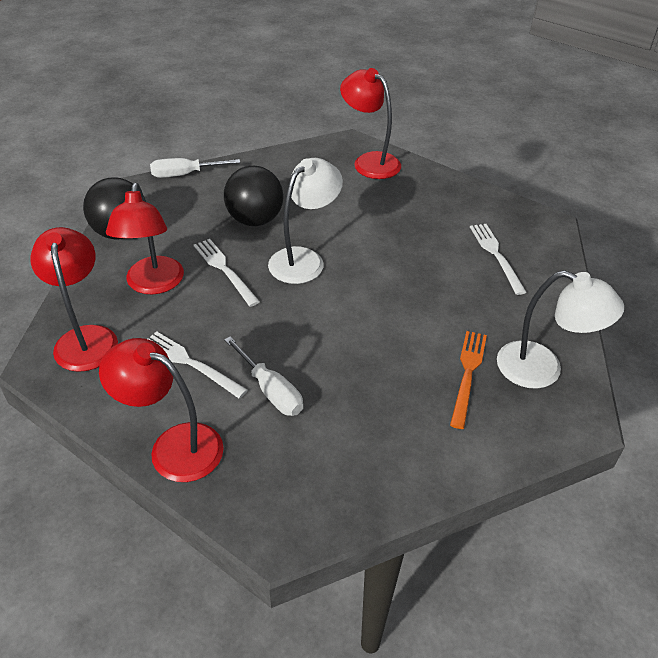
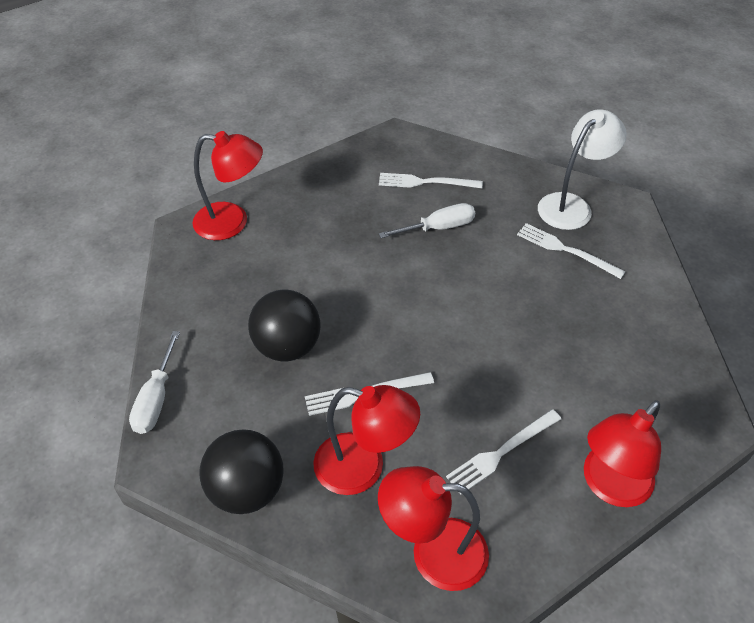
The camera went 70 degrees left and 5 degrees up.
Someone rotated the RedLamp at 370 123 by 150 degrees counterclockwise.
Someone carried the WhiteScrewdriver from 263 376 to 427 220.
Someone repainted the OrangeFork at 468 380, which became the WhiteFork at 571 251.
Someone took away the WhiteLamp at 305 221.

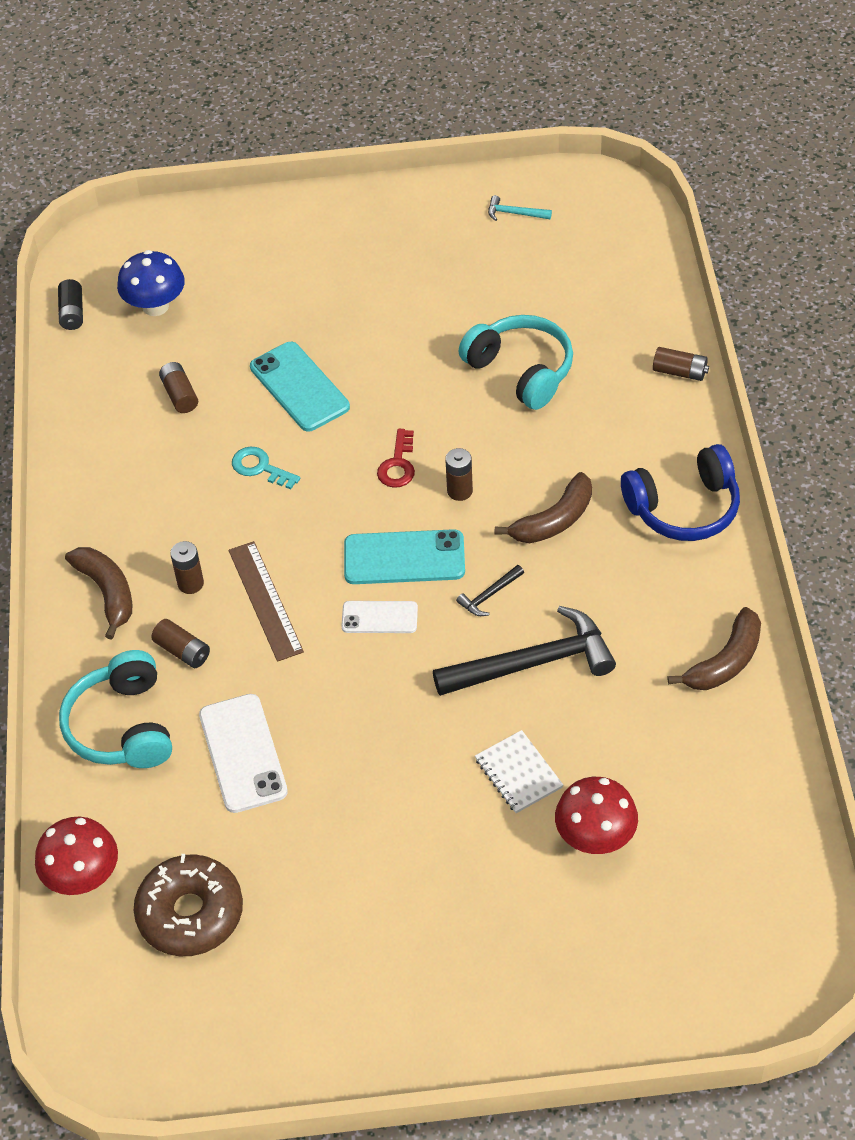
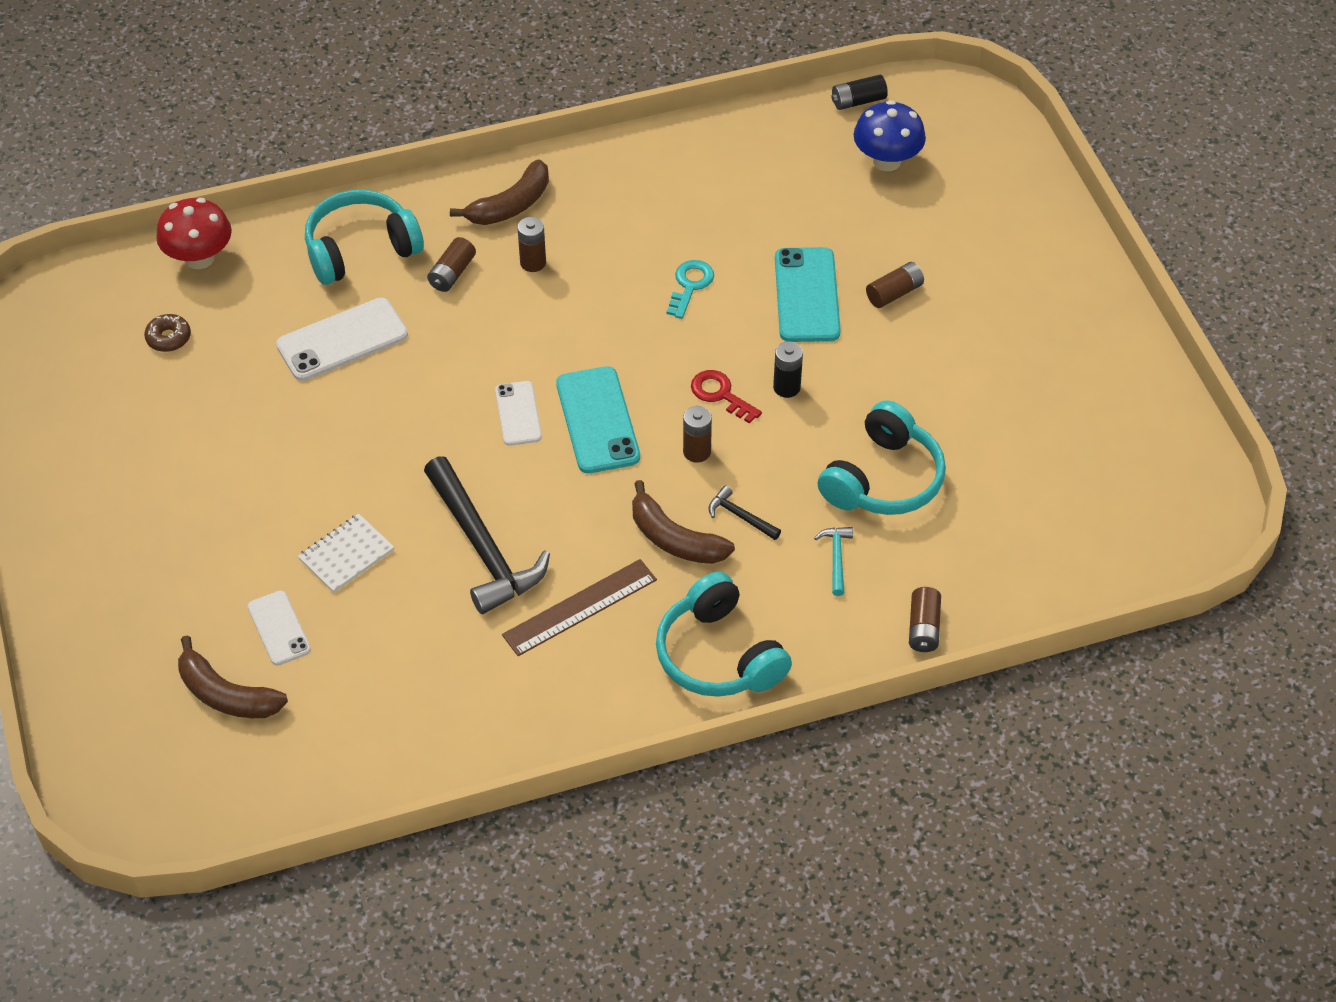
The camera went 75 degrees right and 0 degrees up.
Someone scaled the BrownDonut at 188 905 by 0.46.
Someone carried the BrownBanana from 714 648 to 233 676.
Someone swapped the RedMushroom at 596 815 for the WhitePhone at 279 628.
Someone carried the BrownRuler from 266 601 to 579 607.
Someone repainted the BlueHeadphones at 680 492, which became the TurquoiseHeadphones at 724 634.
Someone rotated the RedKey at 396 458 by 45 degrees clockwise.
Someone carried the BlackHammer from 490 590 to 744 512.
Someone put down the BlackBattery at 788 369.
Someone rotated the TurquoisePhone at 300 386 by 45 degrees counterclockwise.
Someone carried the TurquoiseHammer from 520 208 to 833 561.
Someone carried the BrownBattery from 178 387 to 895 285.

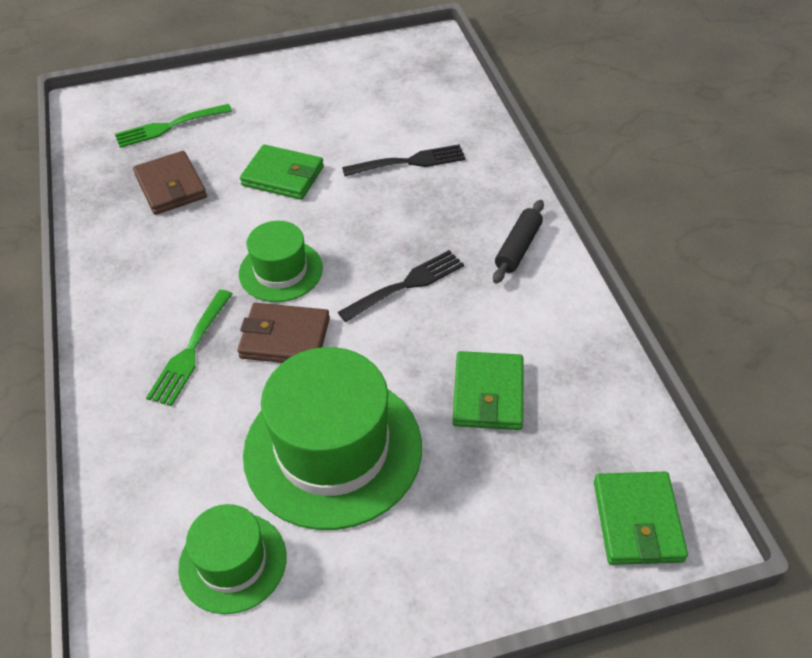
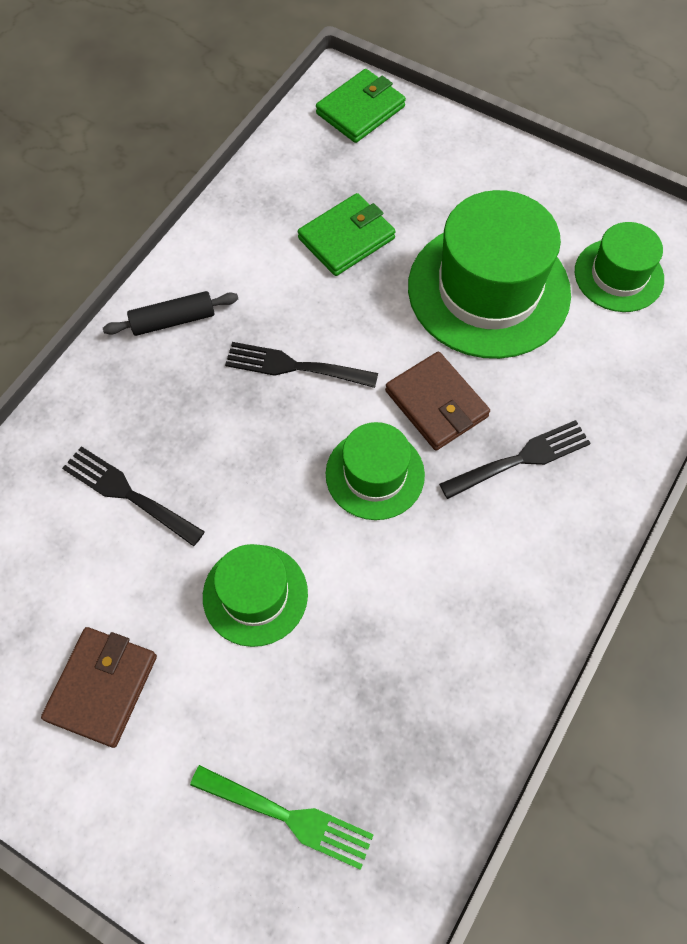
The camera went 135 degrees left and 15 degrees up.
Someone carried the BrownWallet from 170 183 to 99 687.
Someone swapped the GreenWallet at 282 172 for the GreenHat at 255 595.
Someone repainted the GreenFork at 189 348, which became the BlackFork at 515 459.

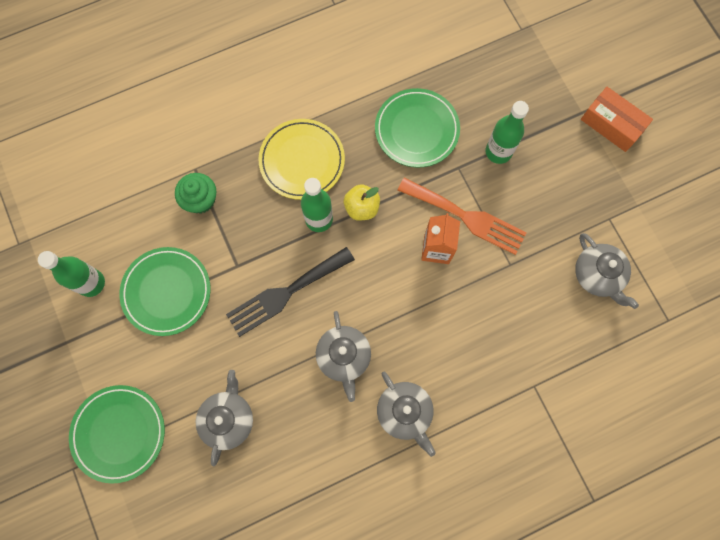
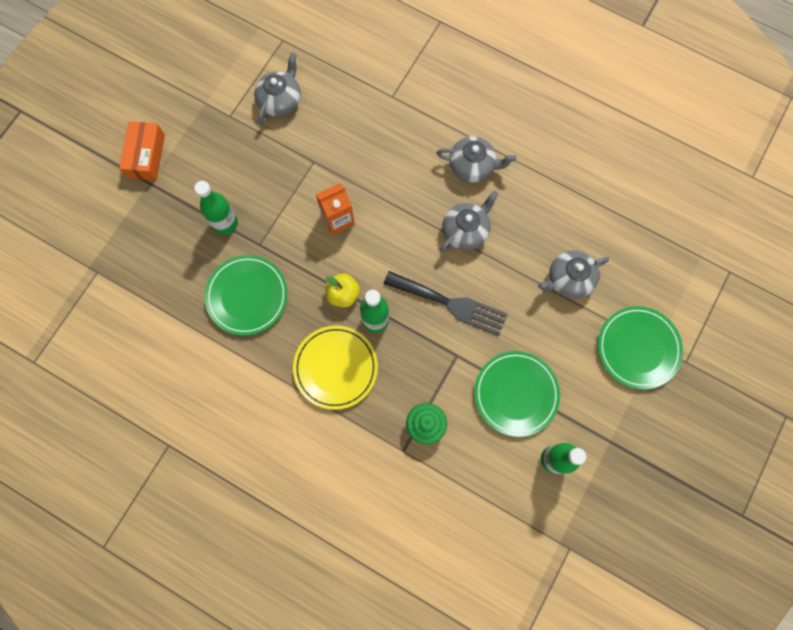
The camera went 125 degrees left and 0 degrees up.
Someone rotated the GreyTeapot at 406 414 by 75 degrees clockwise.
Someone took away the OrangeFork at 462 216.

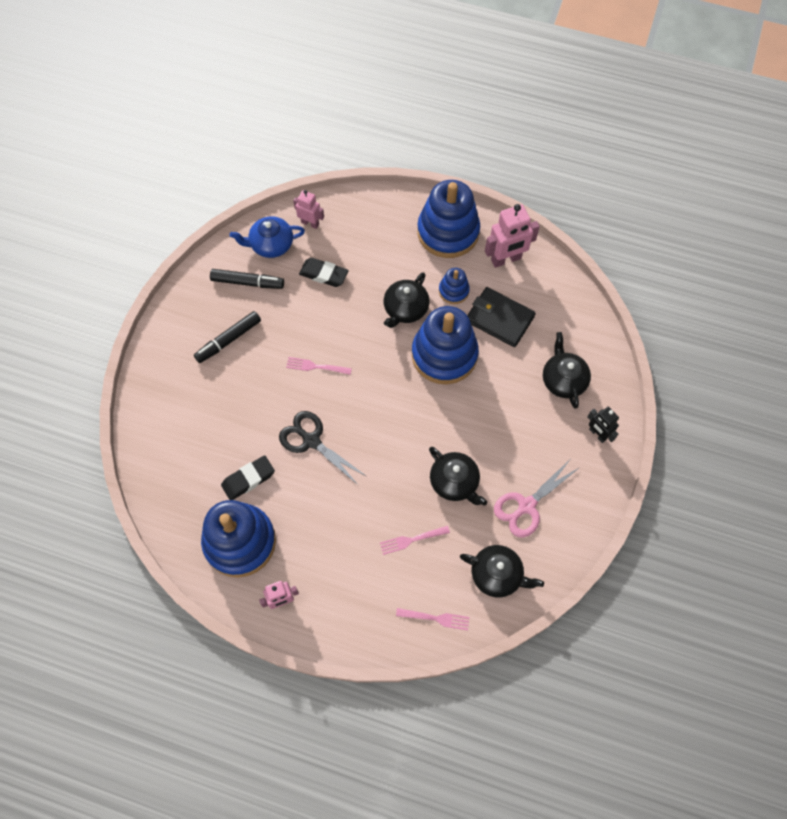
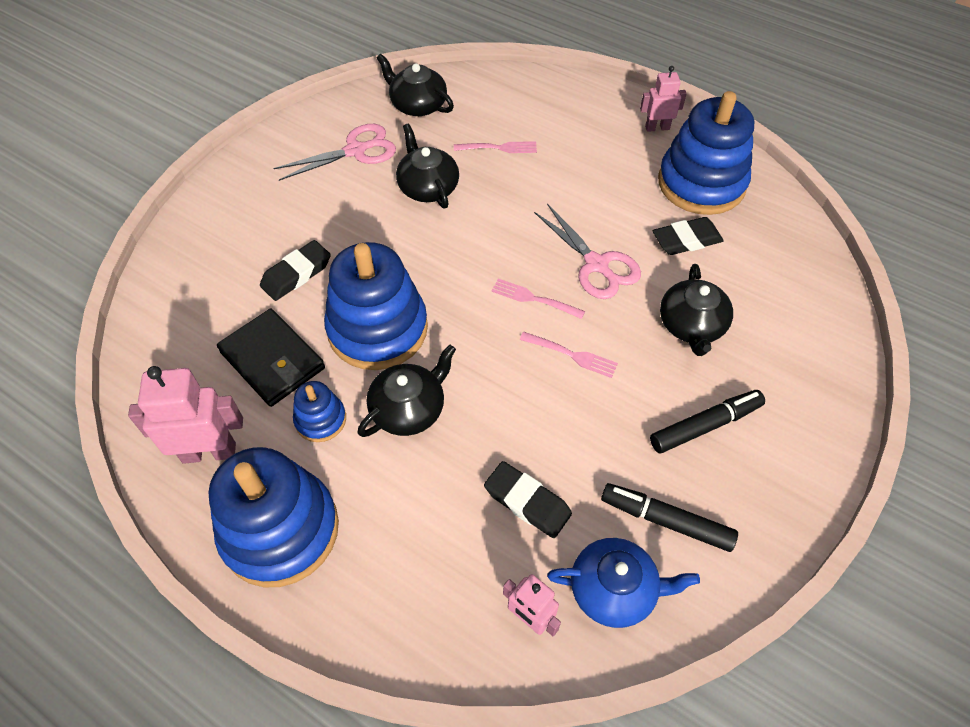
The camera went 165 degrees left and 10 degrees down.
Someone put down the BlackEraser at 295 270.
Someone carried the PinkFork from 433 619 to 538 299.
Someone repainted the BlackScissors at 322 448, which became the PinkScissors at 587 251.
Someone carried the BlackTeapot from 567 370 to 696 310.
Someone took away the BlackRobot at 603 425.

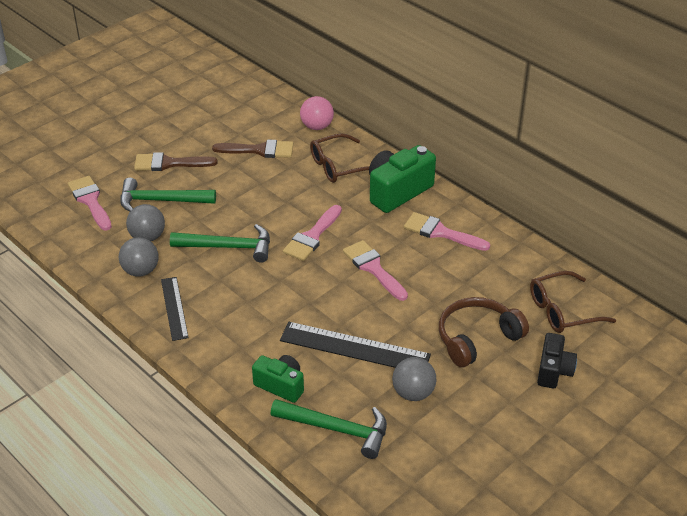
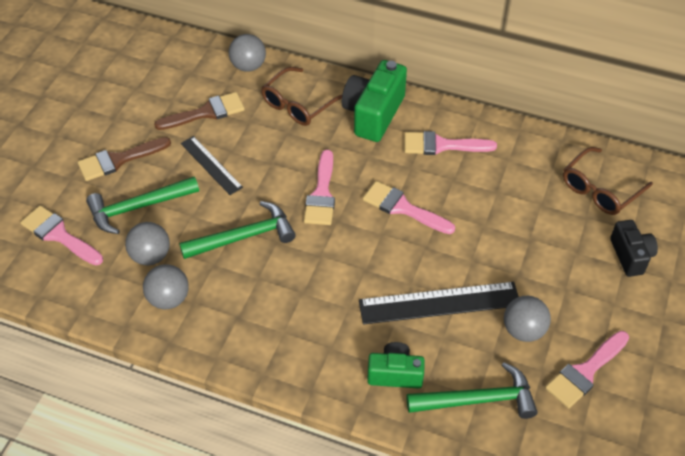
The camera went 25 degrees left and 10 degrees up.
Someone carried the BlackRuler from 175 309 to 212 165.
Someone repainted the PinkBall at 317 113, which became the GreyBall at 247 53.
Someone put down the PinkBrush at 587 369.
Someone took away the BrownHeadphones at 484 332.

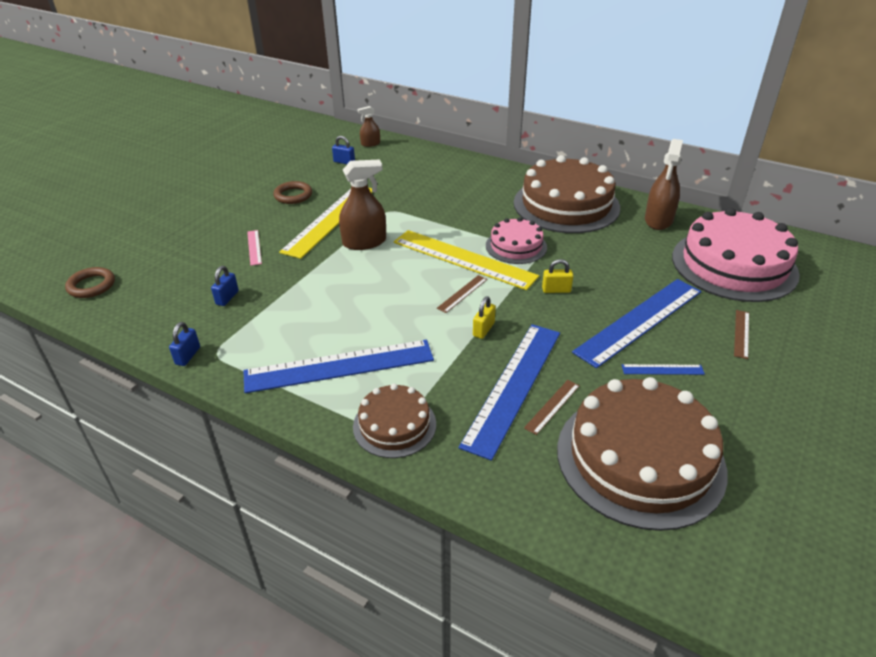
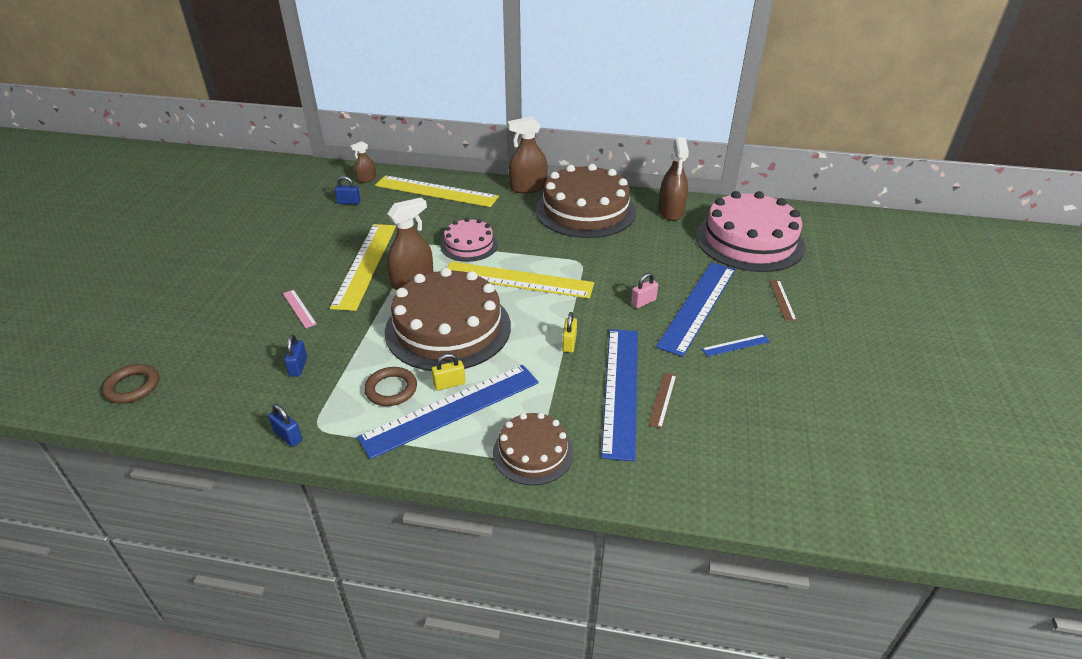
The camera went 20 degrees left and 0 degrees up.
Someone rotated the BluePadlock at 184 344 by 45 degrees counterclockwise.
Someone carried the BrownRing from 292 192 to 390 386.
Someone put down the YellowRuler at 437 191.
Someone carried the BrownCake from 642 454 to 448 319.
Someone carried the YellowPadlock from 557 276 to 448 372.
Someone carried the PinkCake from 516 240 to 469 240.
Someone put down the BrownSprayBottle at 527 154.
Someone put down the PinkPadlock at 644 291.
Someone took away the BrownRuler at 462 294.

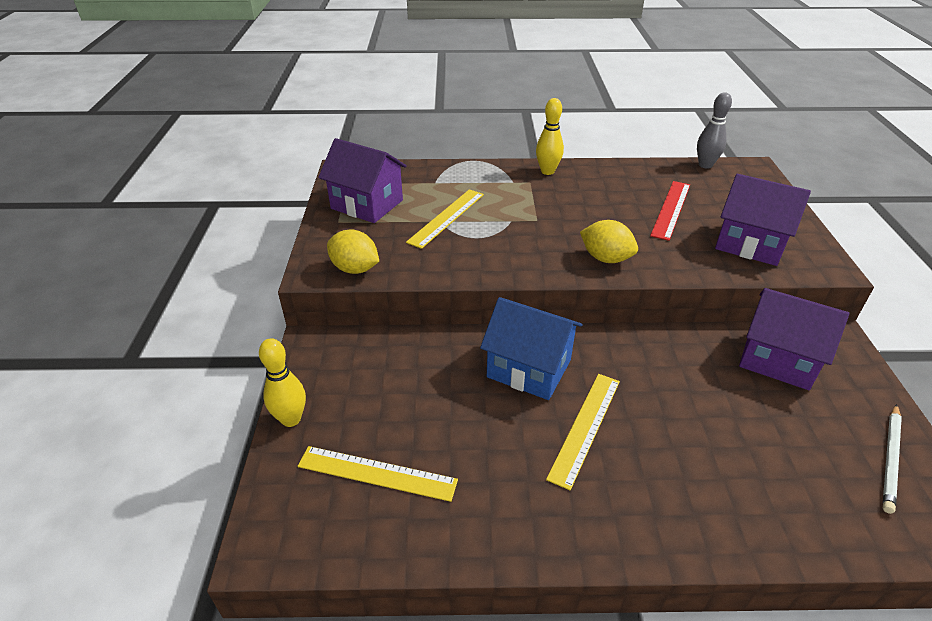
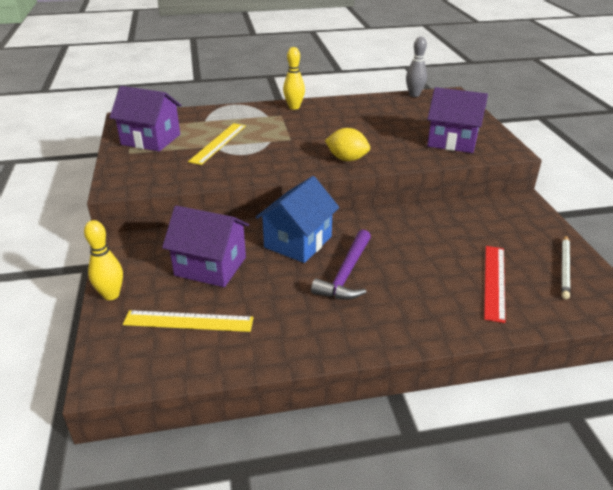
The camera went 10 degrees left and 5 degrees down.
Someone carried the PurpleHouse from 794 339 to 205 246.
Someone rotated the BlueHouse at 531 348 by 75 degrees counterclockwise.
Someone swapped the YellowRuler at 583 432 for the PurpleHammer at 341 264.
Someone carried the RedRuler from 670 211 to 495 284.
Someone took away the YellowLemon at 353 251.

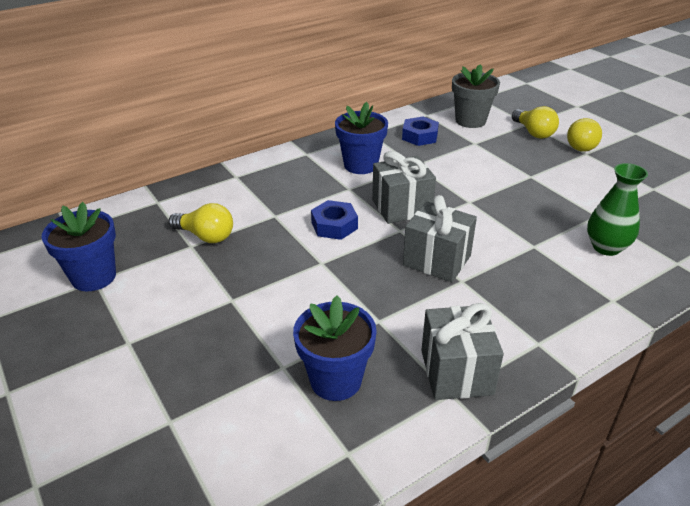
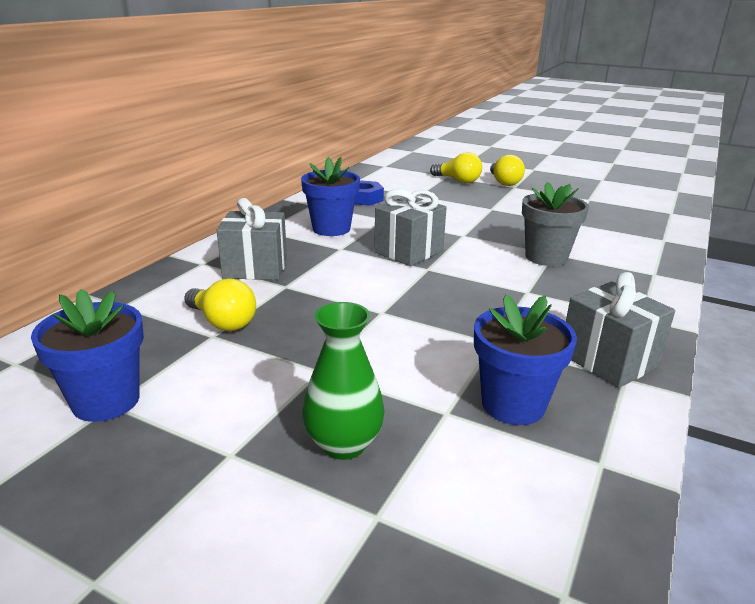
The camera went 30 degrees left and 10 degrees down.
Someone rotated the YellowLightBulb at 201 223 by 45 degrees clockwise.
Someone carried the GreyGift from 440 238 to 252 239.
Someone carried the GreenVase from 617 209 to 343 381.
Someone carried the GreyFlowerPot from 476 96 to 555 224.
Someone took away the BlueNut at 334 220.

